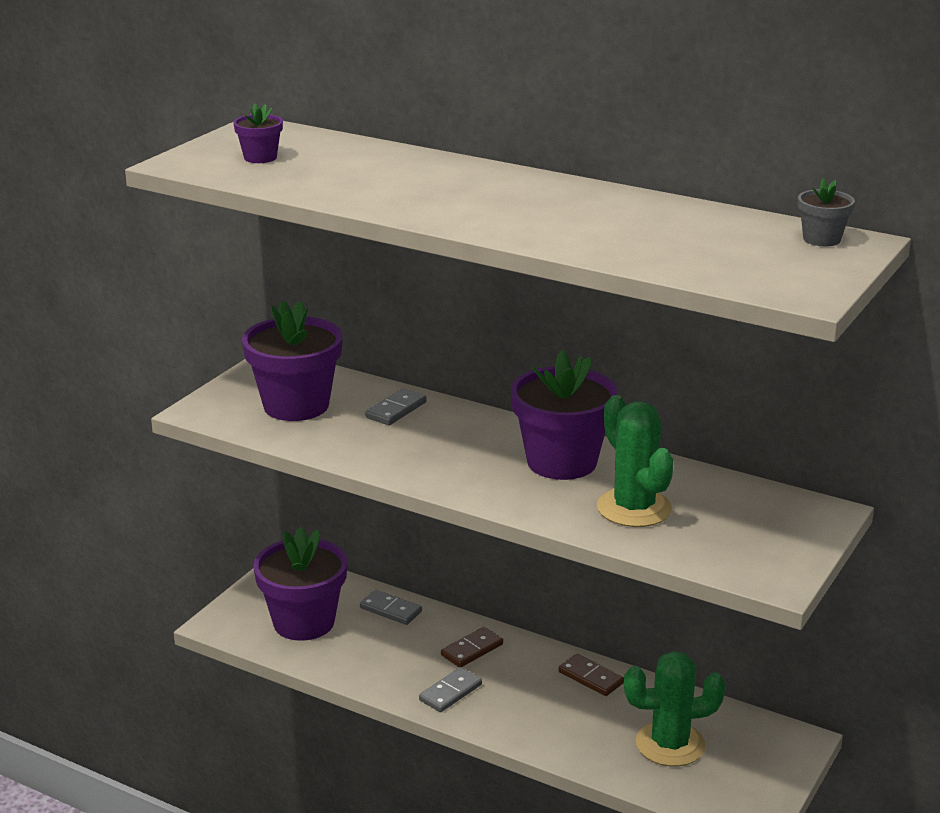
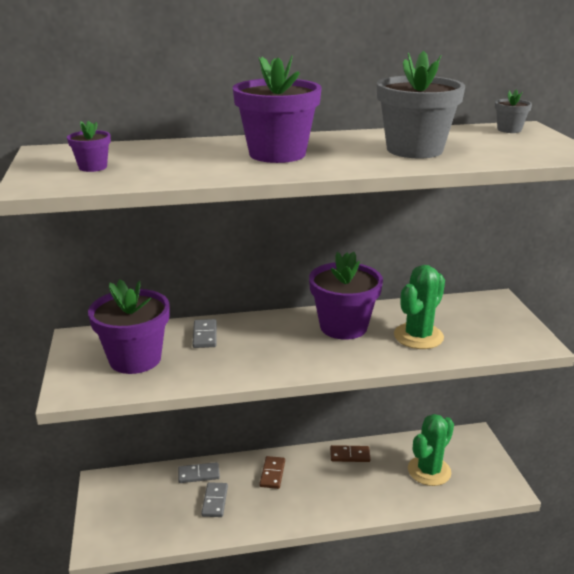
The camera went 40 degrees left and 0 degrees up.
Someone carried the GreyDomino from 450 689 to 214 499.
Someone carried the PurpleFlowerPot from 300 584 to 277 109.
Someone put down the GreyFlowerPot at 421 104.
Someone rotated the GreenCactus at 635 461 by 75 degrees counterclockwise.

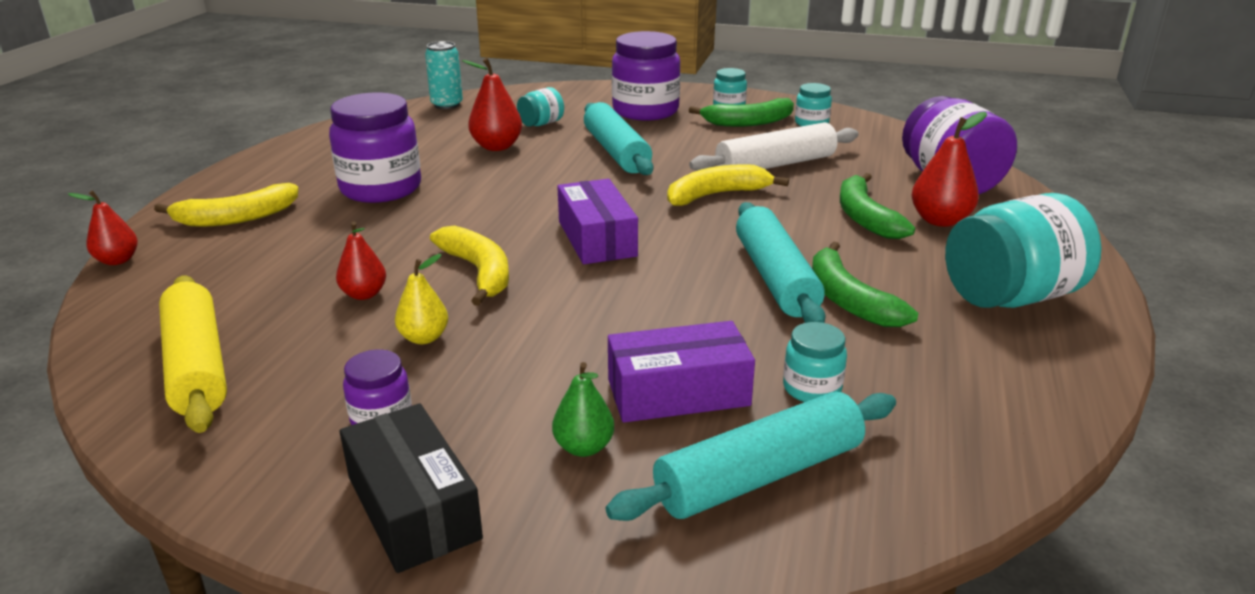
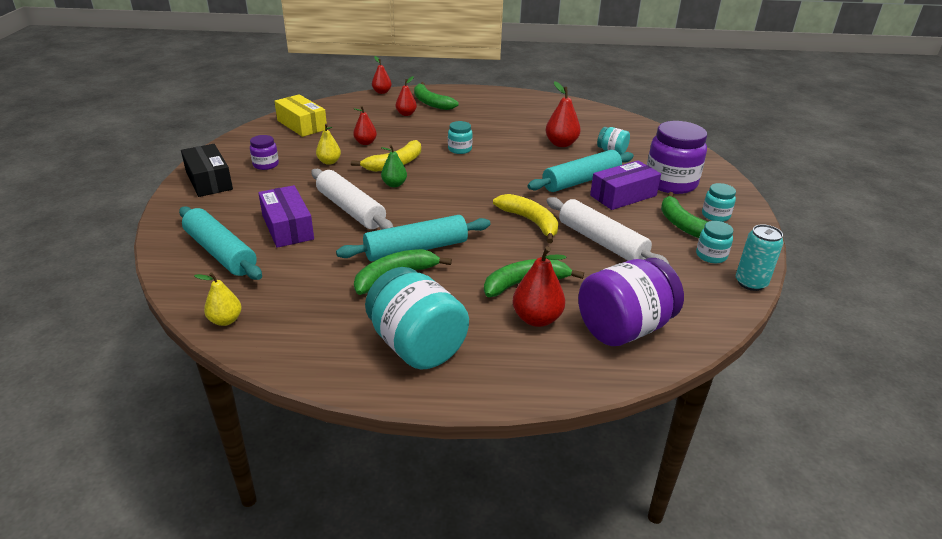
The camera went 75 degrees right and 5 degrees up.
Someone rotated the BlackBox at 411 488 by 75 degrees counterclockwise.
Someone put down the YellowPear at 217 299.
Someone swapped the YellowRollingPin at 193 354 for the YellowBox at 300 115.
Someone put down the WhiteRollingPin at 352 199.
Someone carried the GreenPear from 583 409 to 394 166.
Someone put down the RedPear at 406 96.
Someone repainted the YellowBanana at 226 205, which became the GreenBanana at 436 96.
Someone carried the TurquoiseJar from 815 362 to 460 137.
Someone carried the PurpleBox from 597 221 to 625 185.
Someone carried the TurquoiseCan from 444 75 to 760 257.
Someone took away the PurpleJar at 375 148.

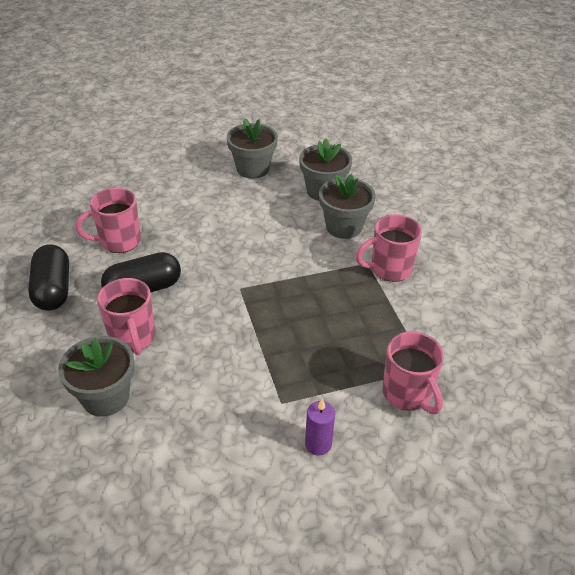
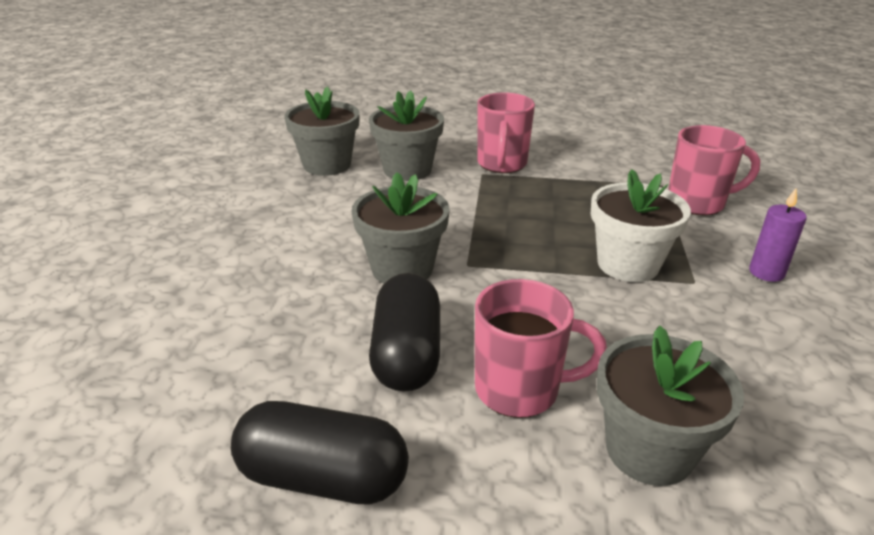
The camera went 65 degrees left and 10 degrees down.
Someone carried the GreyFlowerPot from 252 148 to 400 227.
Someone put down the WhiteFlowerPot at 641 225.
Someone took away the PinkMug at 108 220.

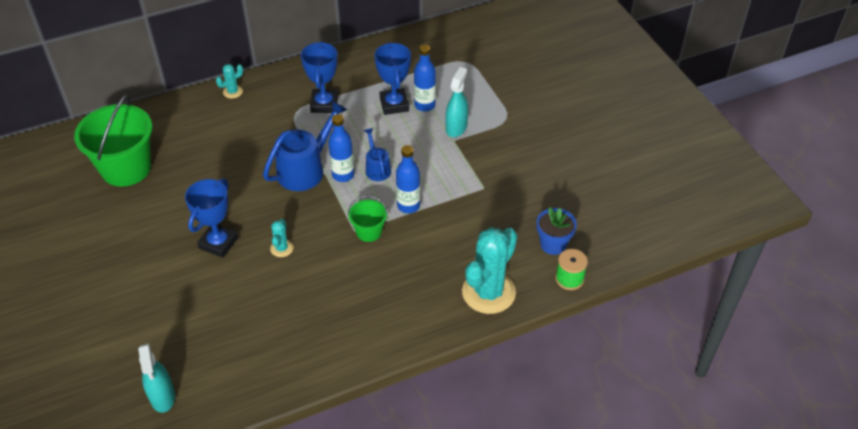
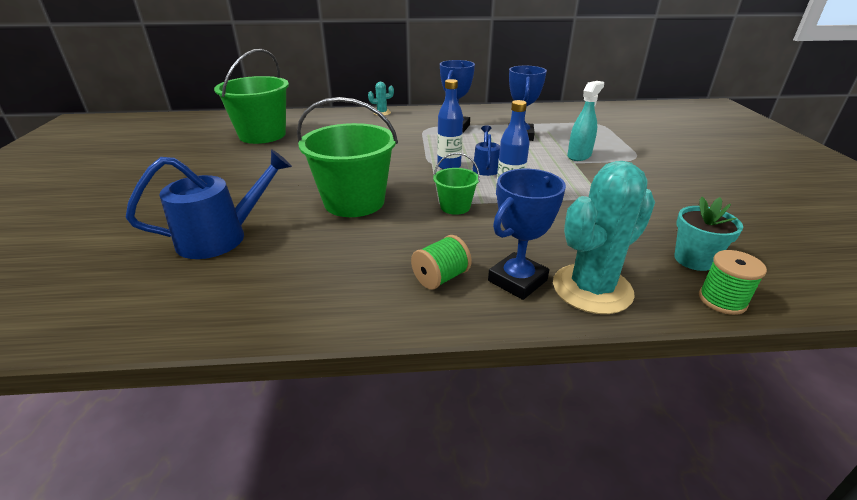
The camera went 20 degrees right and 15 degrees down.
Someone carried the BlueWateringCan from 305 146 to 209 204.
Someone swapped the TurquoiseCactus at 281 238 for the GreenBucket at 347 157.
Someone put down the GreenSpool at 441 262.
Someone carried the BlueTrophy from 211 218 to 527 234.
Someone repainted the BlueFlowerPot at 557 231, which became the TurquoiseFlowerPot at 708 234.
Someone took away the TurquoiseSprayBottle at 156 378.
Someone took away the BlueBottle at 425 78.

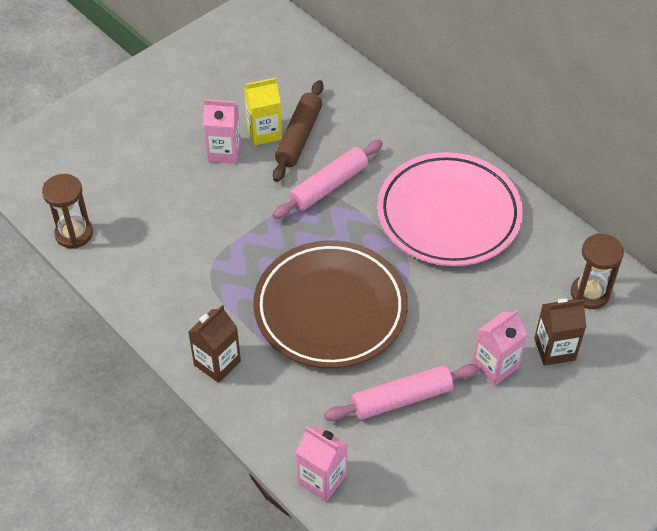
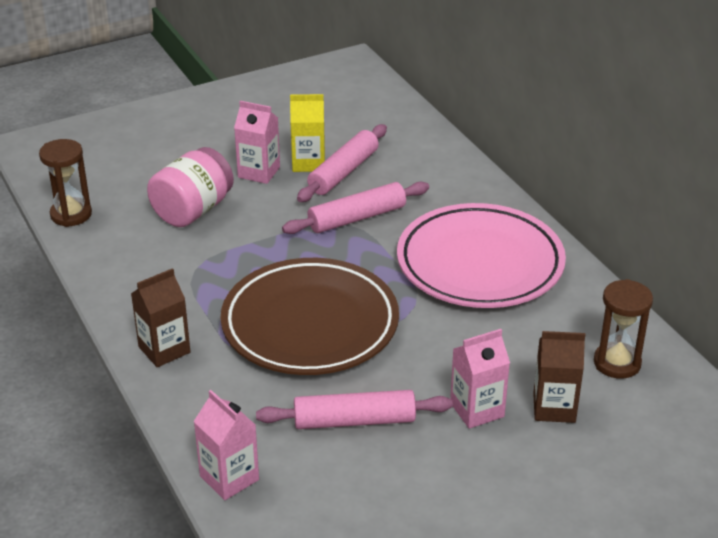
The camera went 15 degrees right and 15 degrees down.
Someone put down the PinkJar at 190 187.
Someone repainted the BrownRollingPin at 298 131, which became the PinkRollingPin at 342 163.

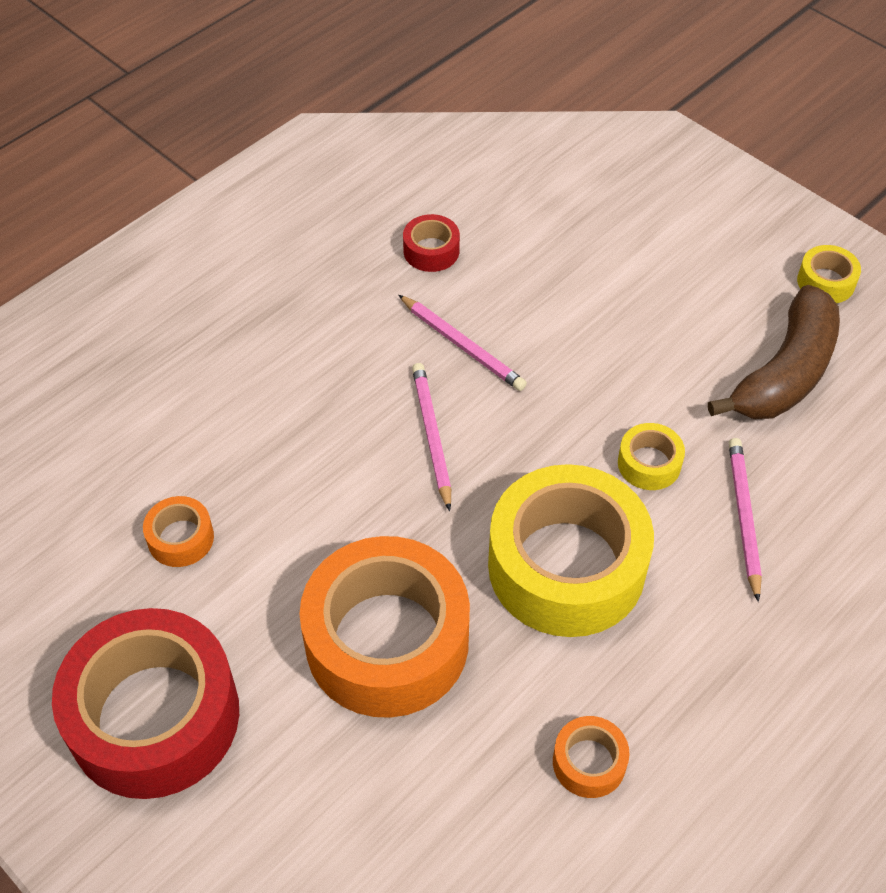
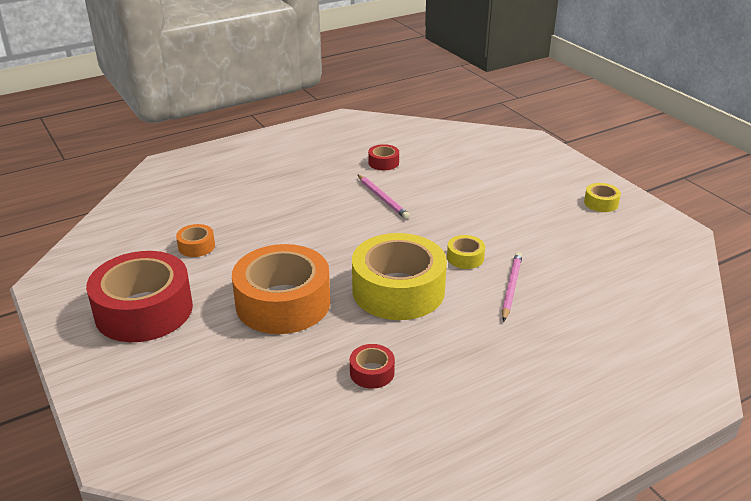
The camera went 15 degrees right and 20 degrees down.
Someone repainted the OrangeTape at 591 757, which became the RedTape at 372 366.
Someone took away the PinkPencil at 431 437.
Someone took away the BrownBanana at 774 352.

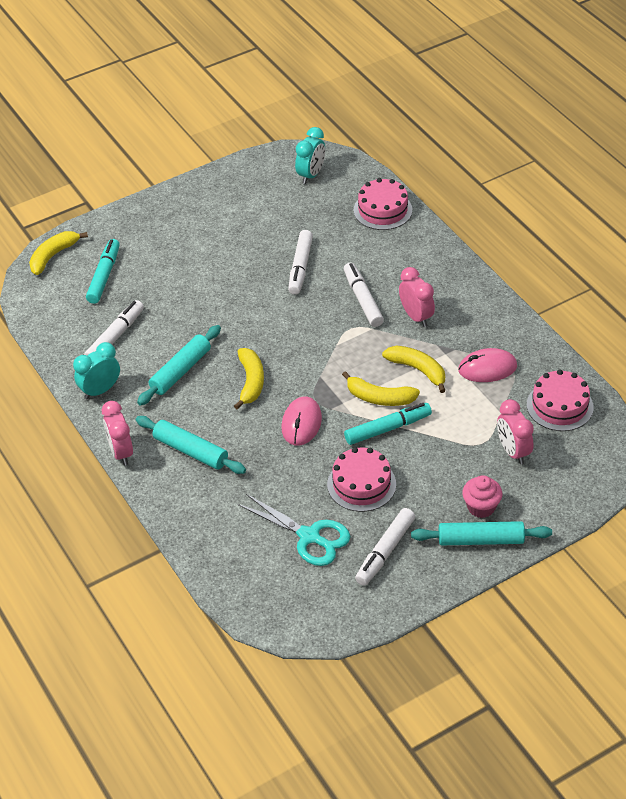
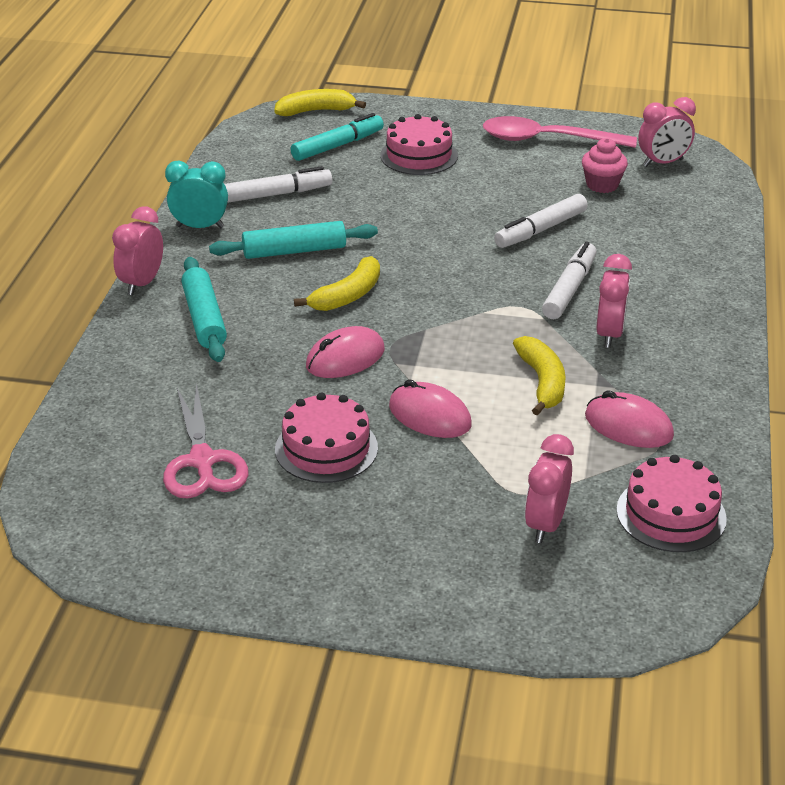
The camera went 40 degrees right and 10 degrees down.
Someone repainted the TurquoiseScissors at 294 530, which became the PinkScissors at 206 440.
Someone carried the PinkCake from 383 204 to 419 144.
Someone swapped the TurquoiseMarker at 388 424 for the PinkMouse at 430 408.
Someone put down the PinkSpoon at 560 132.
Someone carried the PinkCupcake from 482 496 to 605 165.
Someone repainted the TurquoiseClock at 310 155, which became the PinkClock at 667 132.
Someone took away the YellowBanana at 381 388.
Someone took away the WhiteMarker at 385 547.
Someone took away the TurquoiseRollingPin at 481 533.

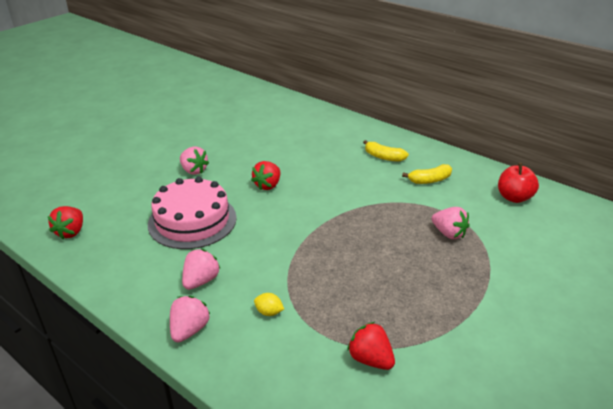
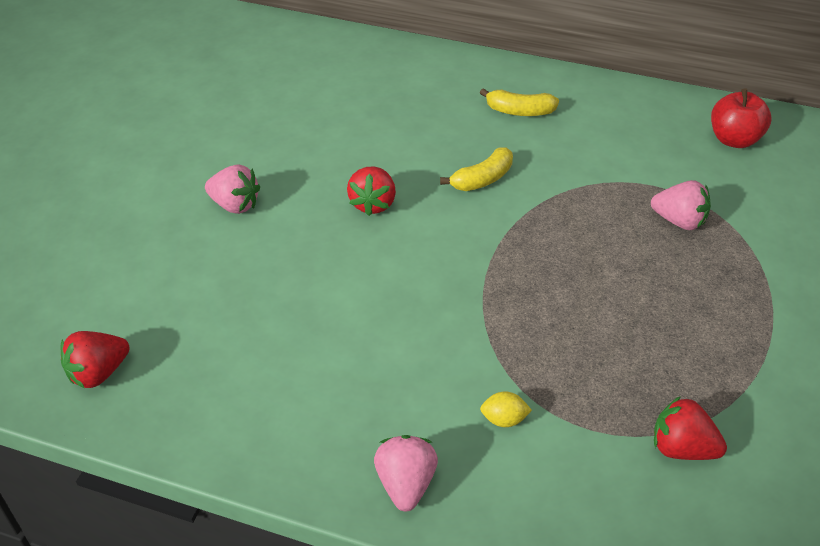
The camera went 20 degrees left and 10 degrees up.
Someone rotated the RedStrawberry at 65 222 by 60 degrees clockwise.
Someone carried the YellowBanana from 427 174 to 476 169.
Someone took away the PinkCake at 192 212.
Someone took away the PinkStrawberry at 201 269.

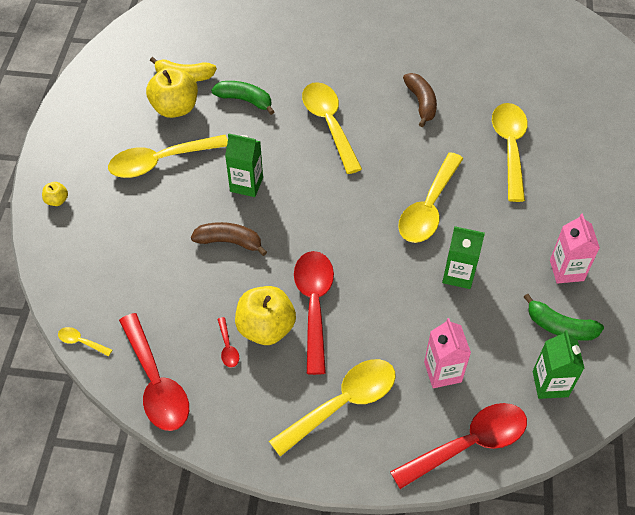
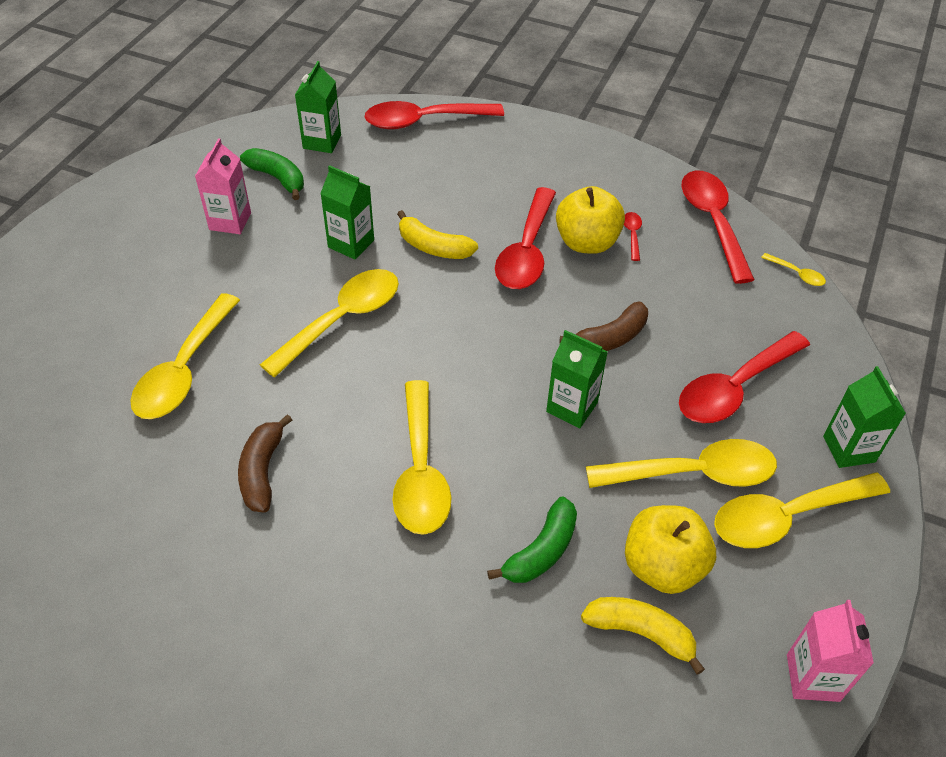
The camera went 165 degrees left and 5 degrees down.
Someone put down the YellowBanana at 437 234.
Someone rotated the GreenBanana at 243 98 by 90 degrees counterclockwise.
Someone rotated the BrownBanana at 229 239 by 60 degrees counterclockwise.
Someone put down the RedSpoon at 744 377.
Someone carried the YellowSpoon from 332 408 to 802 510.
Someone carried the PinkCarton from 447 353 to 830 651.
Someone swapped the YellowApple at 55 194 for the GreenCarton at 864 417.

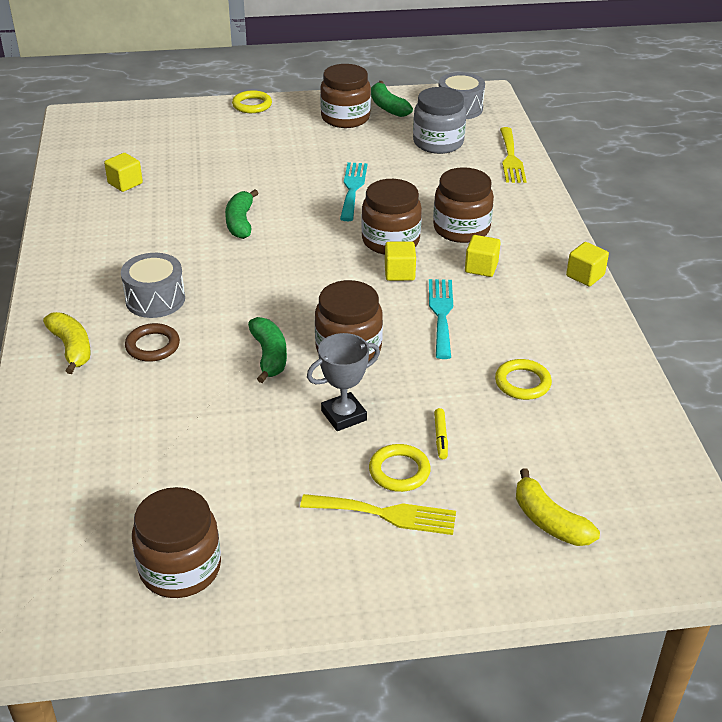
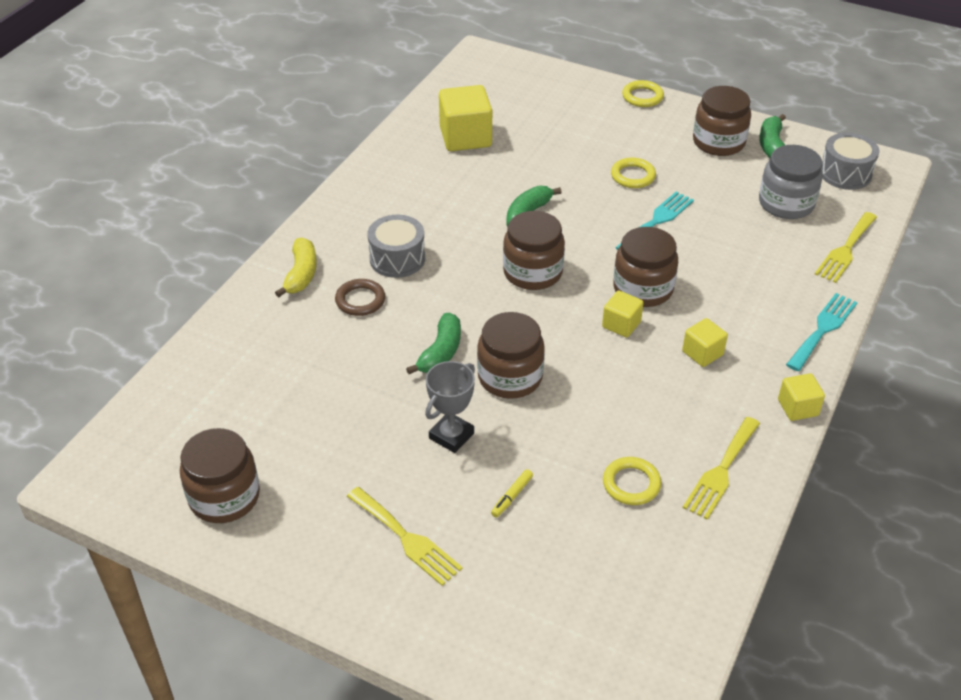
The camera went 35 degrees right and 5 degrees up.
Someone rotated the GreyTrophy at 343 382 by 60 degrees counterclockwise.
Someone scaled the YellowCube at 123 172 by 1.82.
Someone carried the BrownJar from 463 205 to 534 250.
Someone carried the YellowRing from 400 468 to 633 173.
Someone put down the YellowFork at 721 468.
Someone carried the TurquoiseFork from 441 319 to 821 332.
Someone took away the YellowBanana at 558 507.

